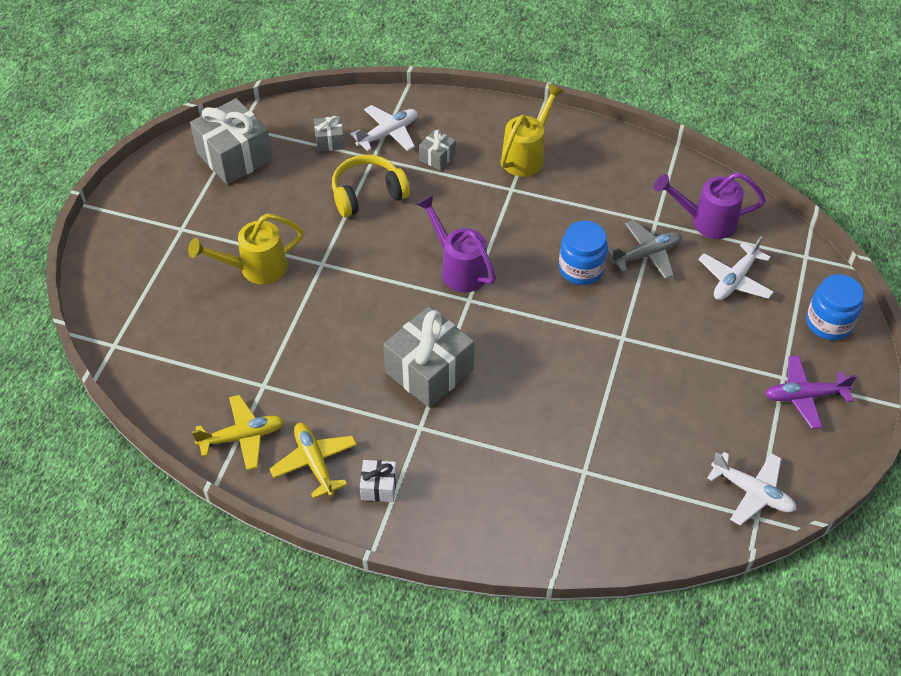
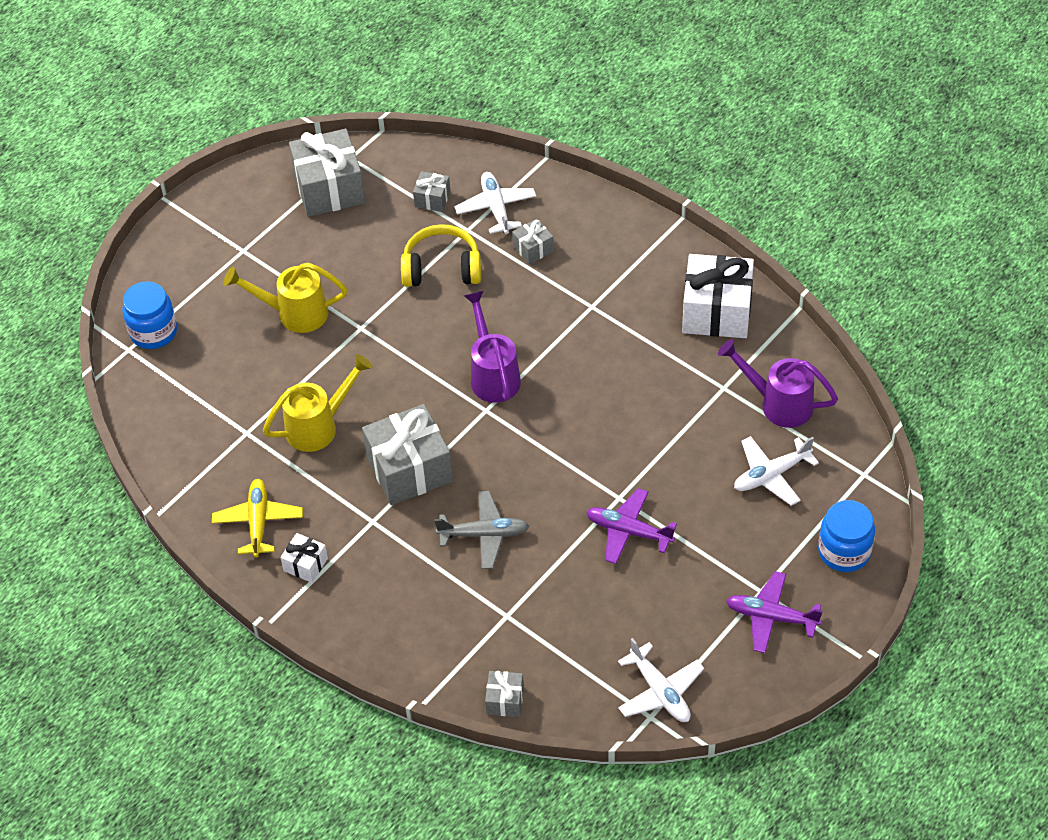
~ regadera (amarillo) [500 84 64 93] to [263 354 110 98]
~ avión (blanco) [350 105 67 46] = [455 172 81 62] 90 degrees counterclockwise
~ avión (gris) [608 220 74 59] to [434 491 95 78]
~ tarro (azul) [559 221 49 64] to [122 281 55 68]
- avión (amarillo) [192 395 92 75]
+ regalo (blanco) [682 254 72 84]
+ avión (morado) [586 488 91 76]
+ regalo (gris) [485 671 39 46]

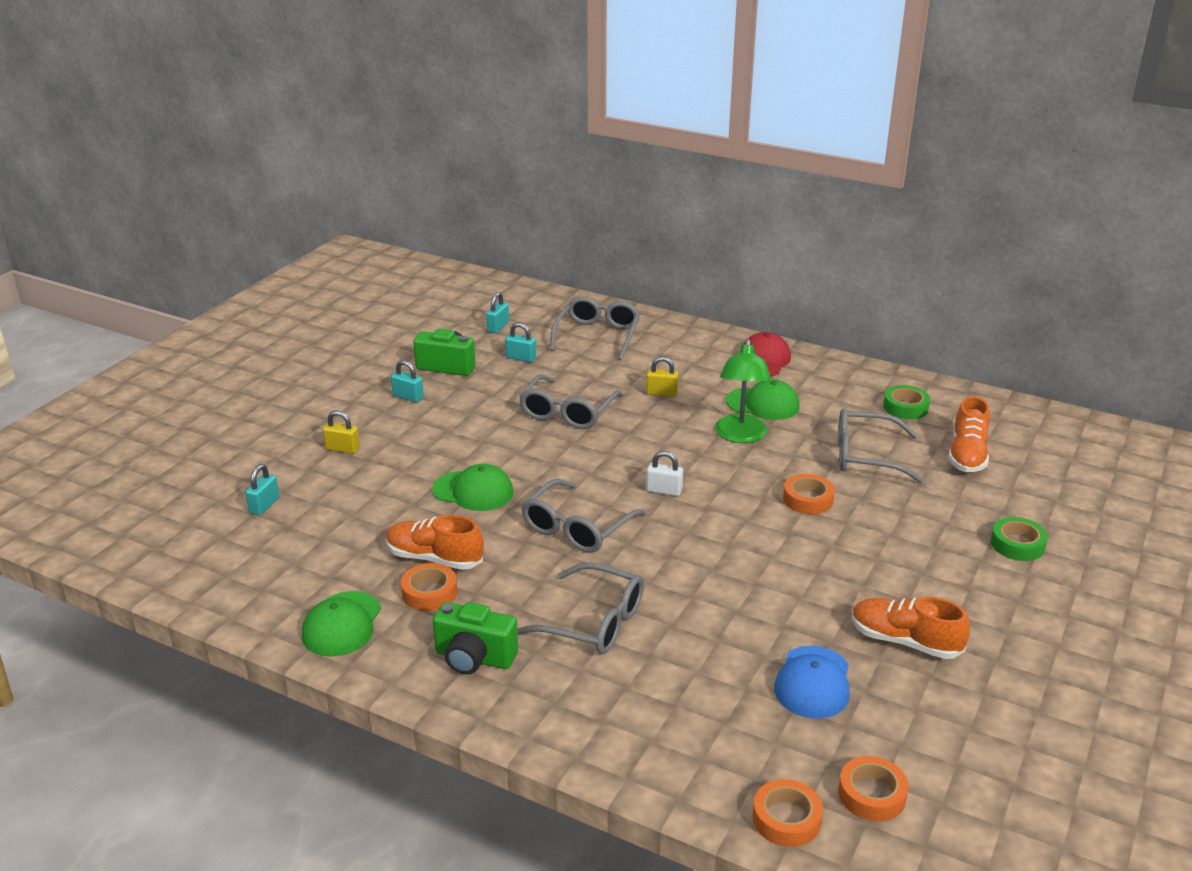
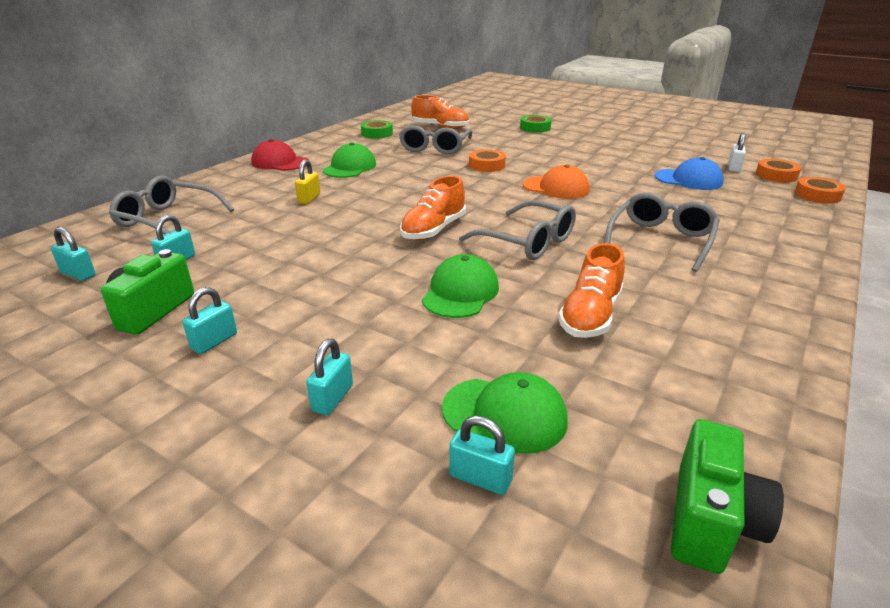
- lámpara (verde) [715 339 56 104]
- gafas (gris) [519 375 104 54]
~ candado (amarillo) [323 411 37 43] to candado (turquesa) [306 339 47 76]
~ candado (blanco) [646 451 37 45] to [728 132 18 40]
- cinta adhesiva (naranja) [401 563 56 48]
~ gorra (verde) [302 591 79 66] to [442 372 126 82]
~ zapato (naranja) [852 597 118 62] to [400 176 66 64]
~ cámara (verde) [433 602 85 73] to [671 419 113 155]
+ gorra (naranja) [523 164 67 35]

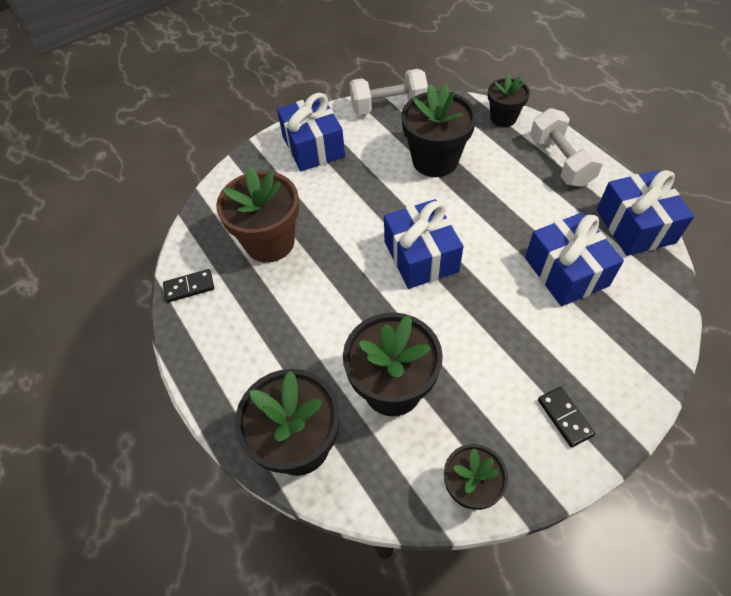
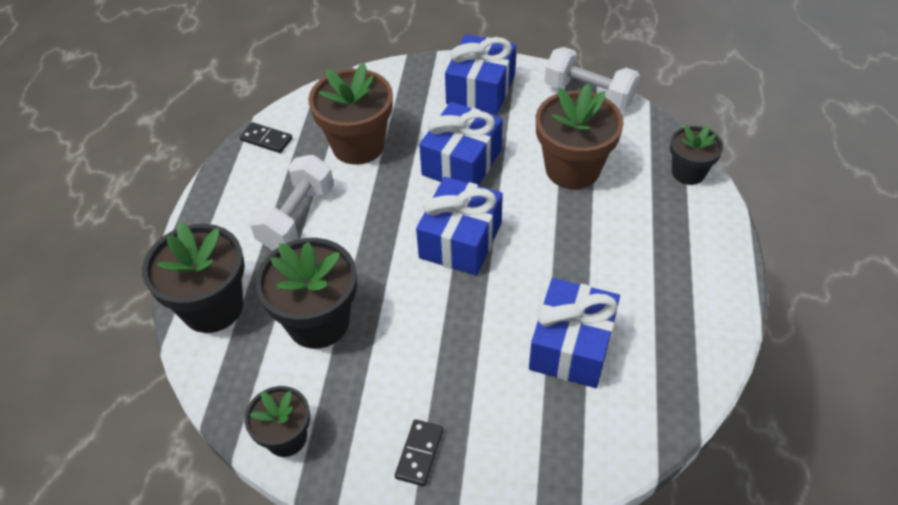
~ maceta (negro) [401 83 76 94] to maceta (marrón) [536 84 88 105]
~ mancuerna (blanco) [530 108 74 79] to [249 155 85 96]
~ regalo (azul) [597 170 97 86] to [419 102 84 83]

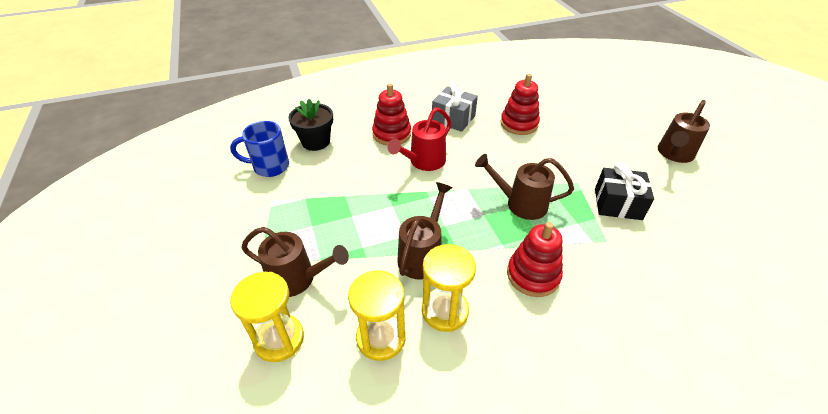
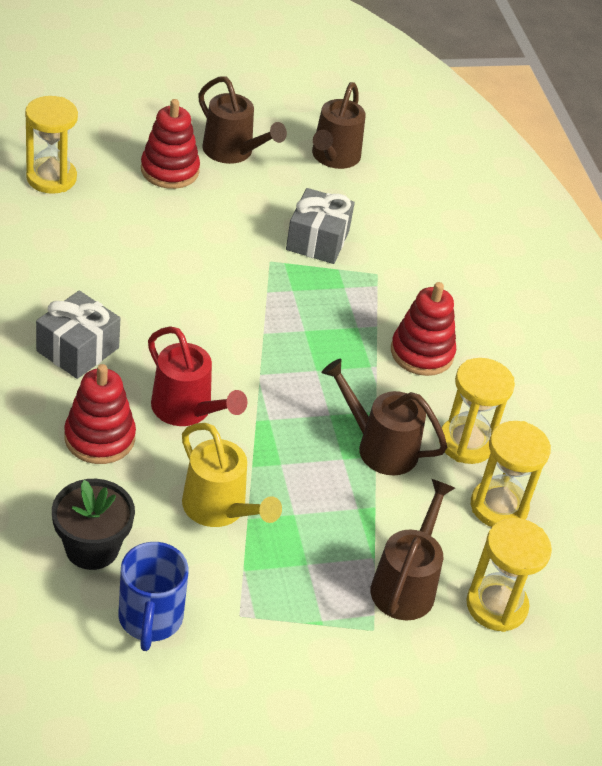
~ juguete apilable (rojo) [500 74 40 61] to [141 99 59 90]
~ regadera (marrón) [475 154 99 66] to [312 82 54 87]
~ regalo (negro) [595 163 59 57] to regalo (gris) [286 188 69 76]
+ reloj de arena (amarillo) [25 96 53 98]
+ regadera (amarillo) [182 423 100 104]

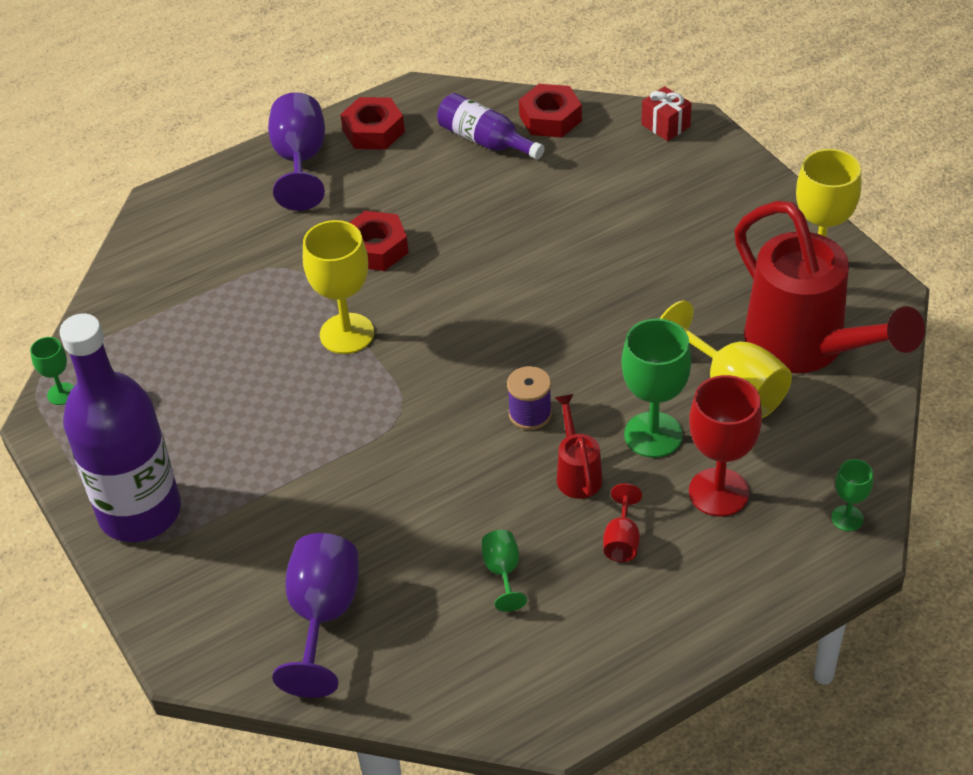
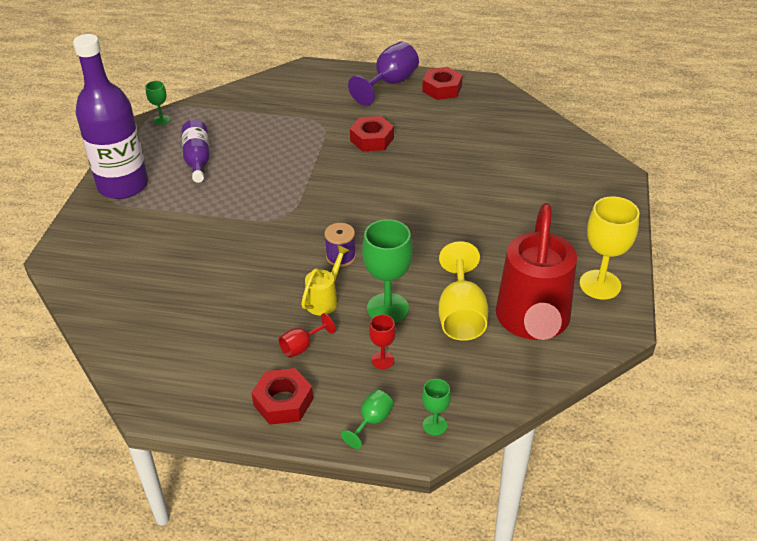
~ tuerca (rojo) [519 84 63 54] to [251 368 62 57]
- regalo (rojo) [641 86 51 55]
~ botella (morado) [437 93 107 66] to [182 120 28 63]
- copa (amarillo) [303 220 71 134]
~ copa (rojo) [689 375 73 141] = [369 314 27 55] x0.52
~ regadera (rojo) [555 394 48 105] to regadera (amarillo) [301 245 49 70]
~ copa (verde) [482 530 45 82] to [341 390 53 59]
- copa (morado) [272 533 87 165]

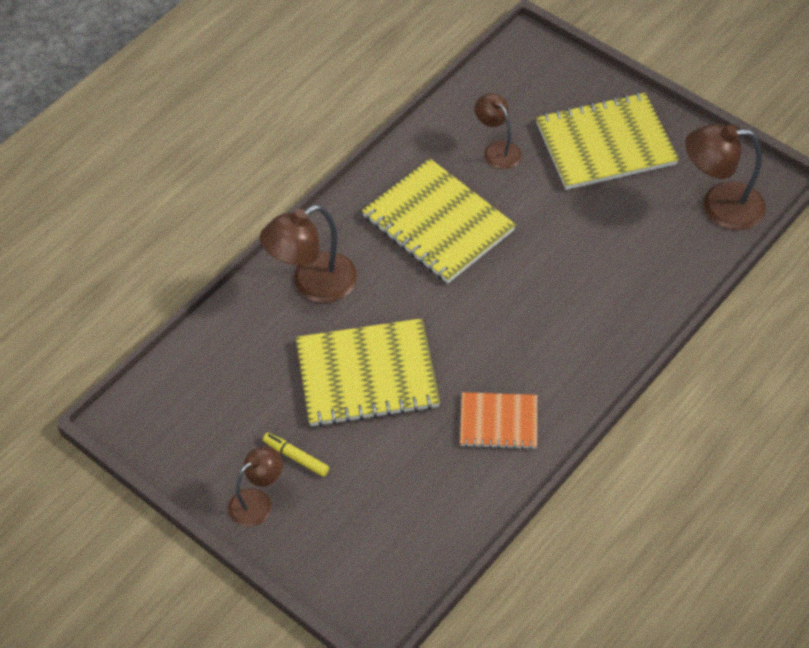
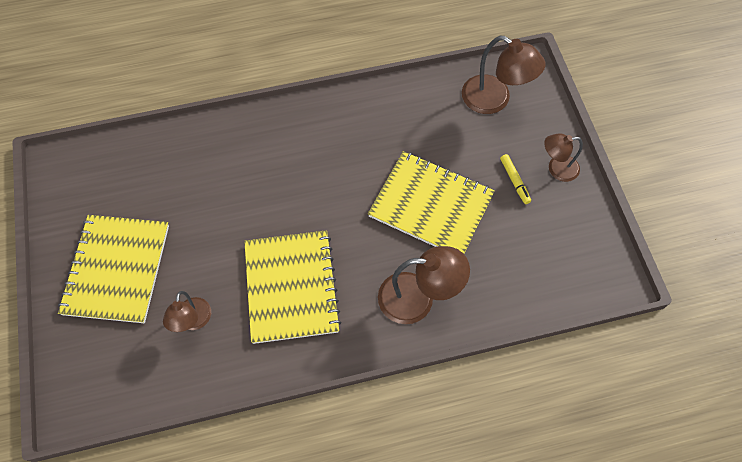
~ cuaderno (amarillo) [536 92 143 98] = [58 215 111 108] 75 degrees clockwise
~ lámpara (marrón) [685 124 81 106] to [462 36 84 78]
- cuaderno (naranja) [460 392 77 58]

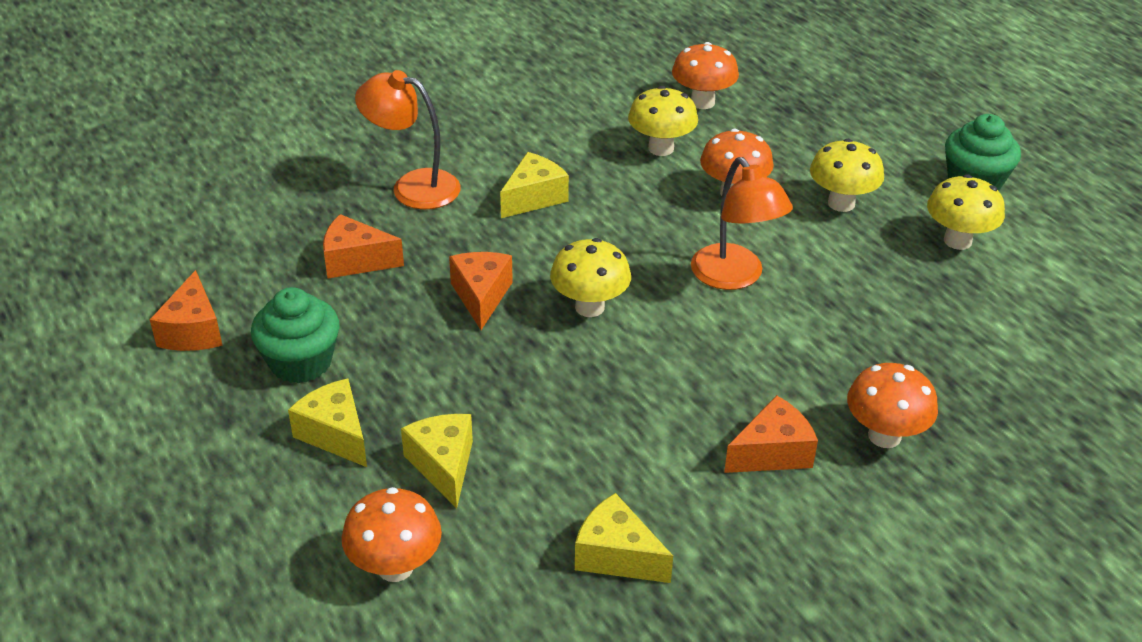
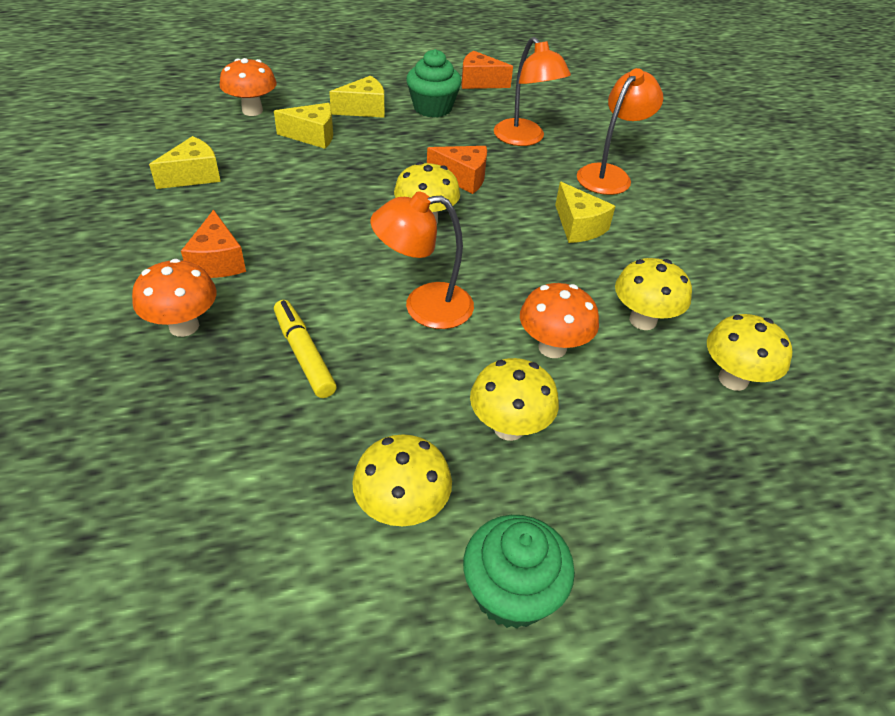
~ seta (naranja) [672 42 67 67] to seta (amarillo) [707 314 85 77]
~ queso (naranja) [323 214 81 65] to lámpara (naranja) [494 37 77 109]
+ rotulador (amarillo) [274 300 63 98]

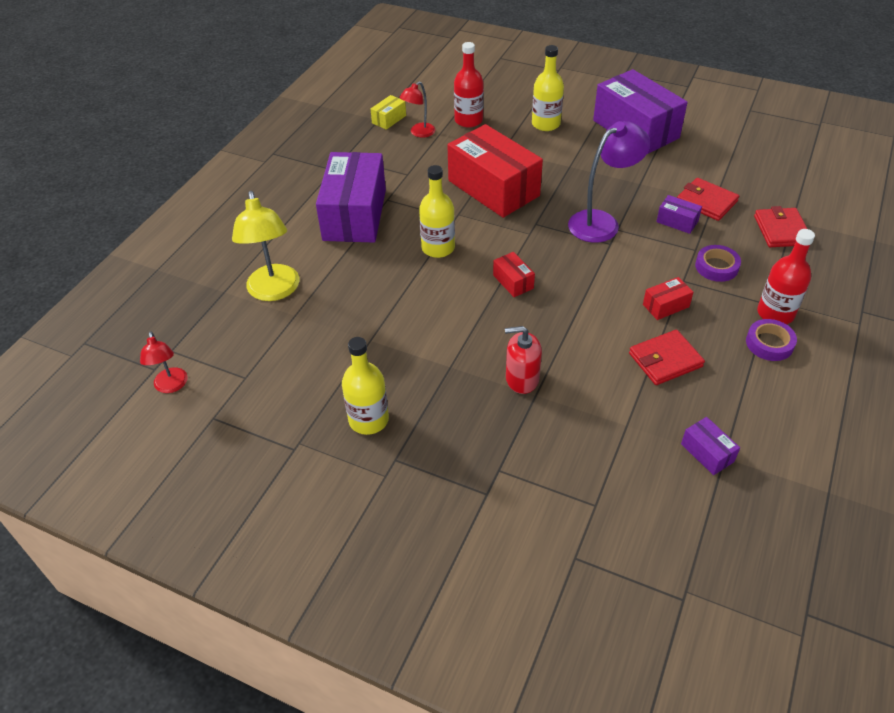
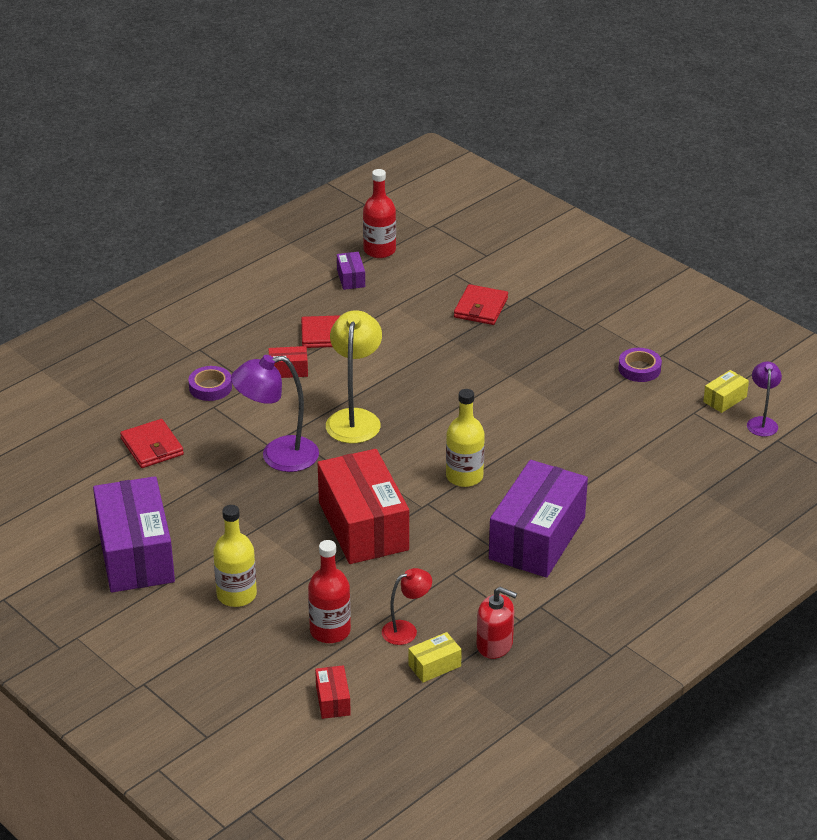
~ lámpara (amarillo) [232 191 67 110] to [326 310 56 133]
- caja (morado) [656 195 46 39]
~ cartera (rojo) [754 206 53 41] to [454 284 54 41]
~ botella (rojo) [757 229 58 95] to [363 169 33 89]
~ caja (rojo) [493 252 42 45] to [315 665 36 54]
~ cinta adhesiva (morado) [746 319 51 42] to [618 348 44 34]
~ dispensador de jabón (rojo) [505 326 37 68] to [477 587 40 72]
~ lámpara (rojo) [140 331 47 62] to lámpara (morado) [747 362 35 75]
- botella (amarillo) [342 337 47 98]
+ caja (amarillo) [703 370 46 43]

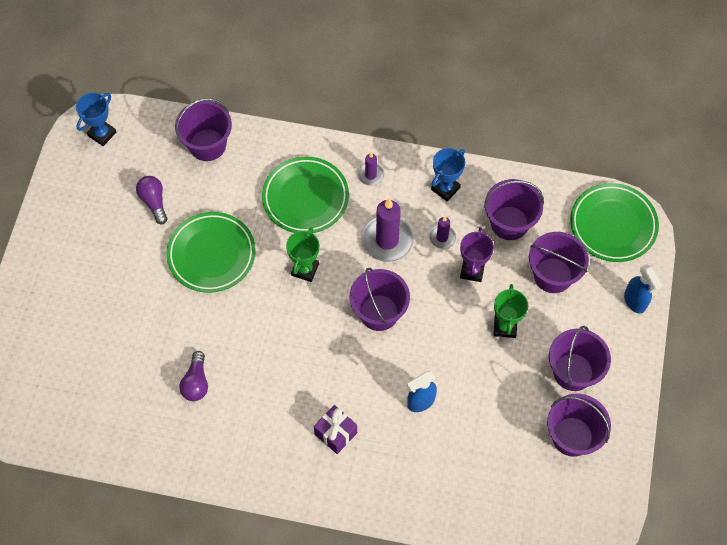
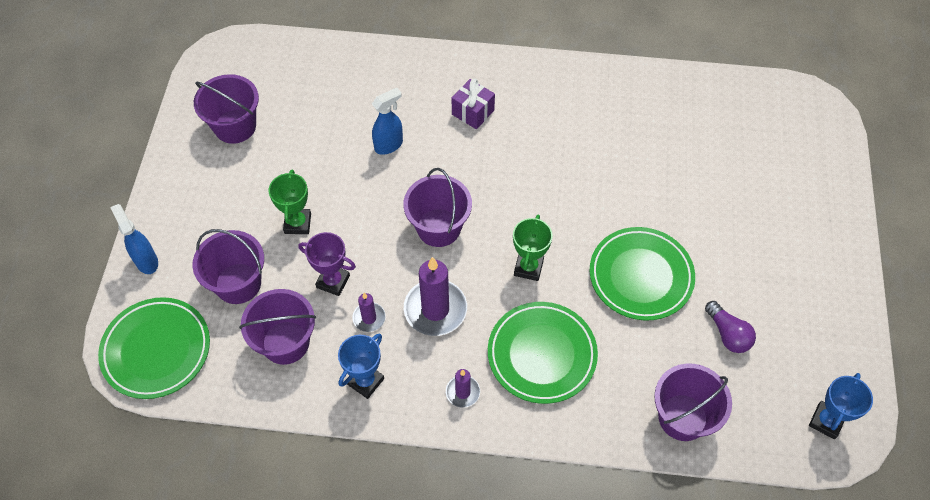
~ trofeo (morado) [460 228 34 54] = [298 232 58 64] 75 degrees counterclockwise
- balde (morado) [549 326 62 65]
- bombilla (morado) [179 351 29 50]

